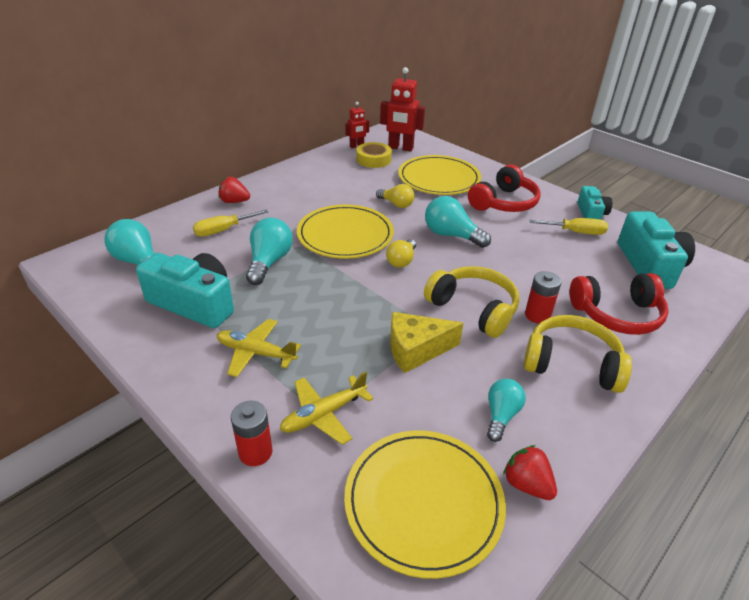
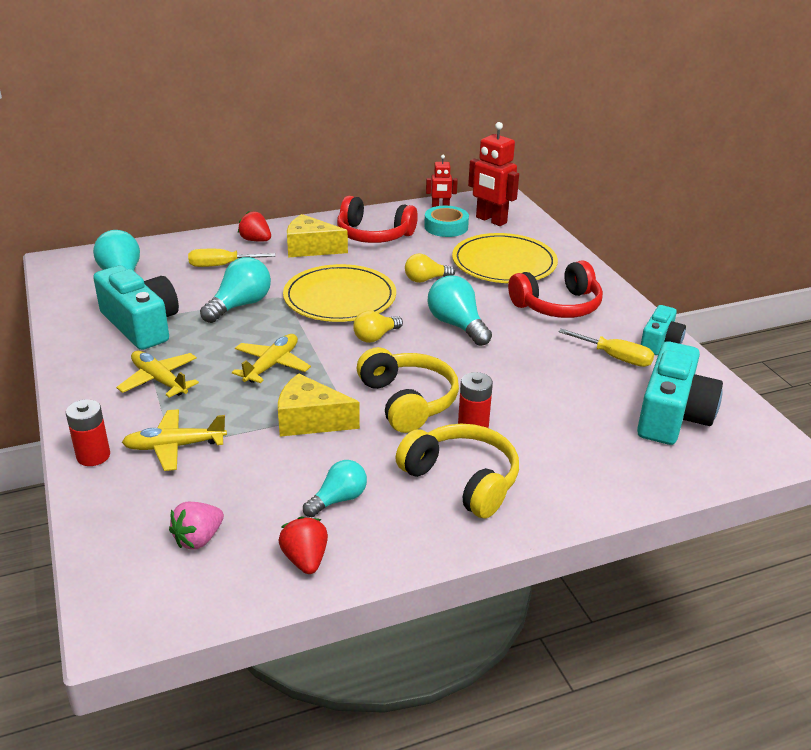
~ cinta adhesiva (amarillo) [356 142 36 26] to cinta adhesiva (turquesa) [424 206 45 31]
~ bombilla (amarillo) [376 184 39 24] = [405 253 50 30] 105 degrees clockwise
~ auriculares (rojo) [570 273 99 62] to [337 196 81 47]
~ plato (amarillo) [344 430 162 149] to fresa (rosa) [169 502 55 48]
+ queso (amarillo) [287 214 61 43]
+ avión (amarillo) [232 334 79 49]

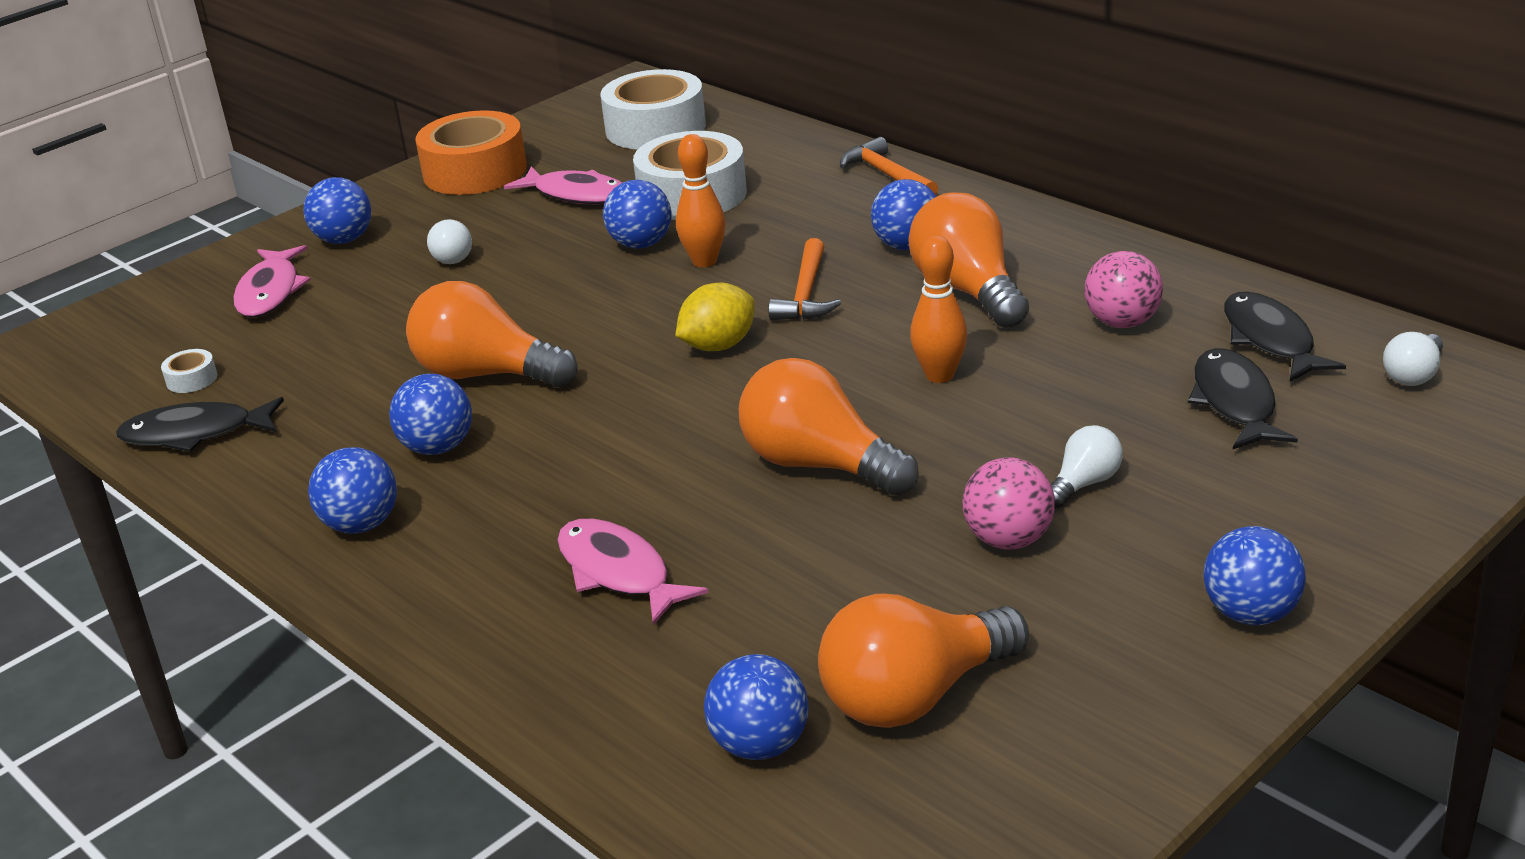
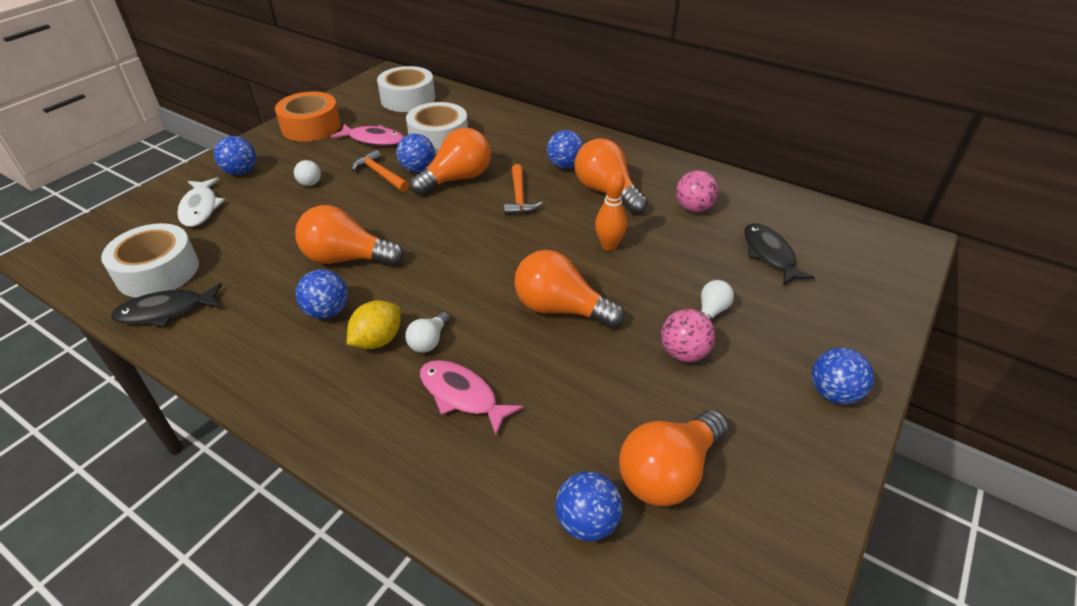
~ bolo (naranja) [676 134 50 133] to bombilla (naranja) [410 128 81 67]
~ martillo (naranja) [840 137 98 58] to [352 150 58 42]
~ pez (rosa) [233 245 78 72] to pez (blanco) [177 177 48 50]
~ limón (amarillo) [675 283 80 68] to [347 300 54 49]
- pez (negro) [1224 292 122 90]
~ bombilla (blanco) [1383 332 60 54] to [405 312 45 41]
~ cinta adhesiva (blanco) [161 349 56 44] = [101 223 98 74] x2.49
- pelota (azul) [308 447 89 87]

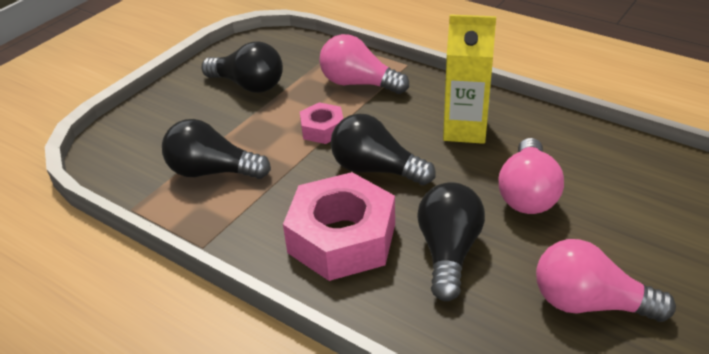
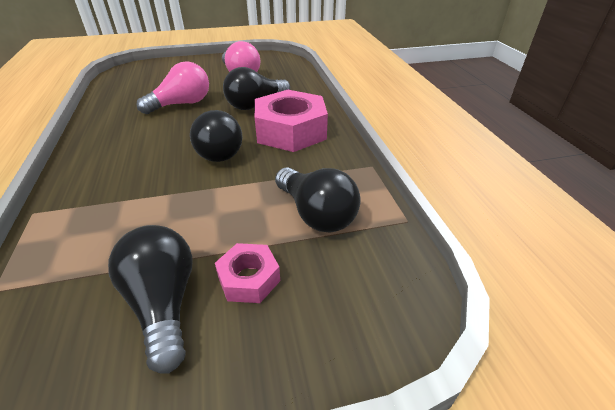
- cartón de leche (amarillo) [443 14 53 130]
- bombilla (rosa) [319 34 90 60]
~ tuerca (rosa) [300 102 44 42] to [215 243 65 60]

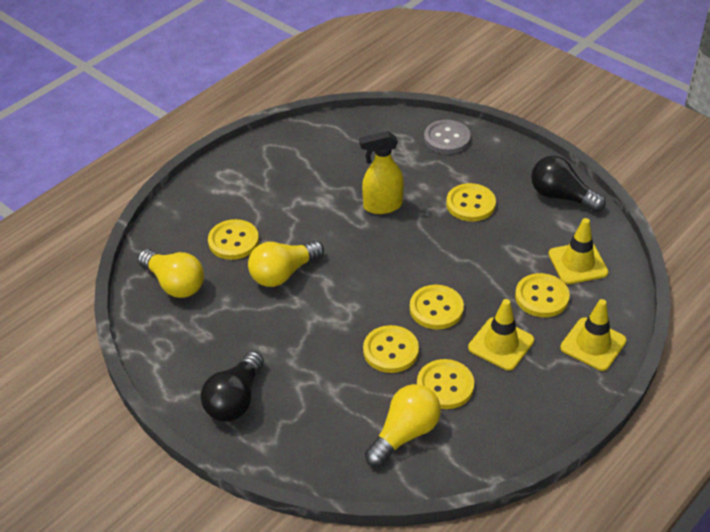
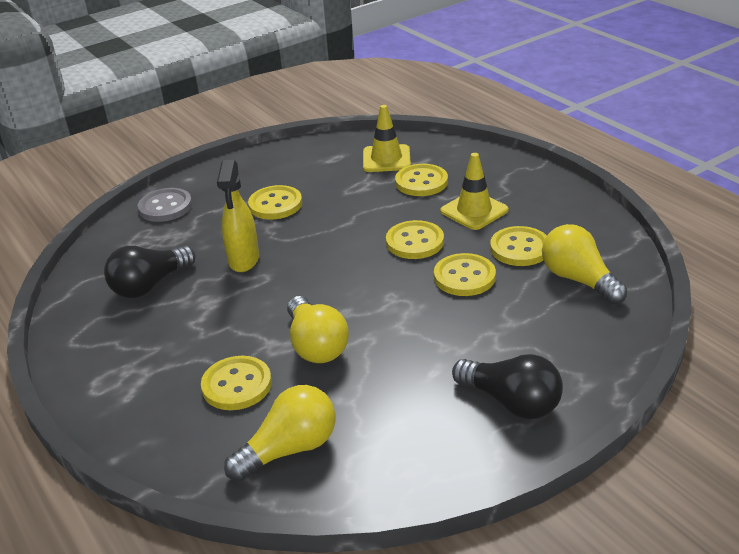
~ bombilla (negro) [531 156 75 56] to [104 246 92 52]
- cono de tráfico (amarillo) [560 299 67 72]

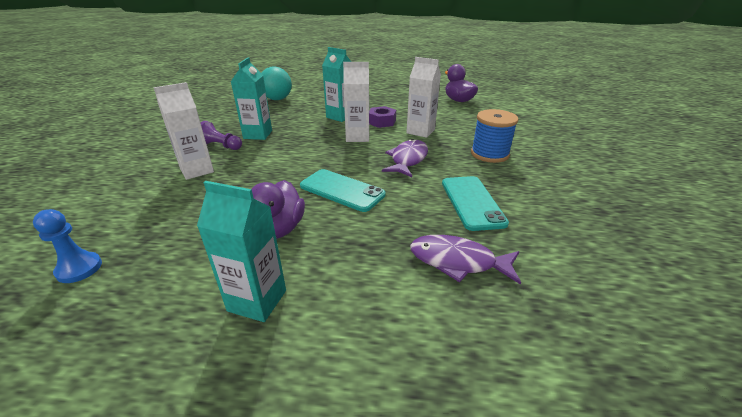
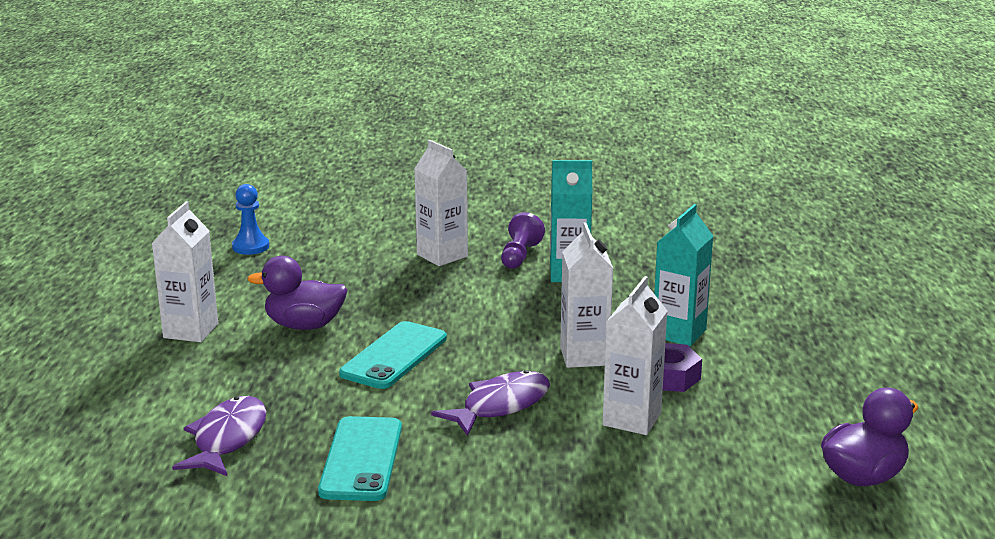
- pelota (turquesa) [262 67 30 33]
- carrete (azul) [471 109 48 54]
~ pez (morado) [382 139 46 38] = [431 370 119 66] 60 degrees counterclockwise
~ móvil (turquesa) [442 176 67 55] = [318 416 84 85] 75 degrees counterclockwise
~ cartón de leche (turquesa) [197 181 89 141] to cartón de leche (blanco) [152 201 66 141]

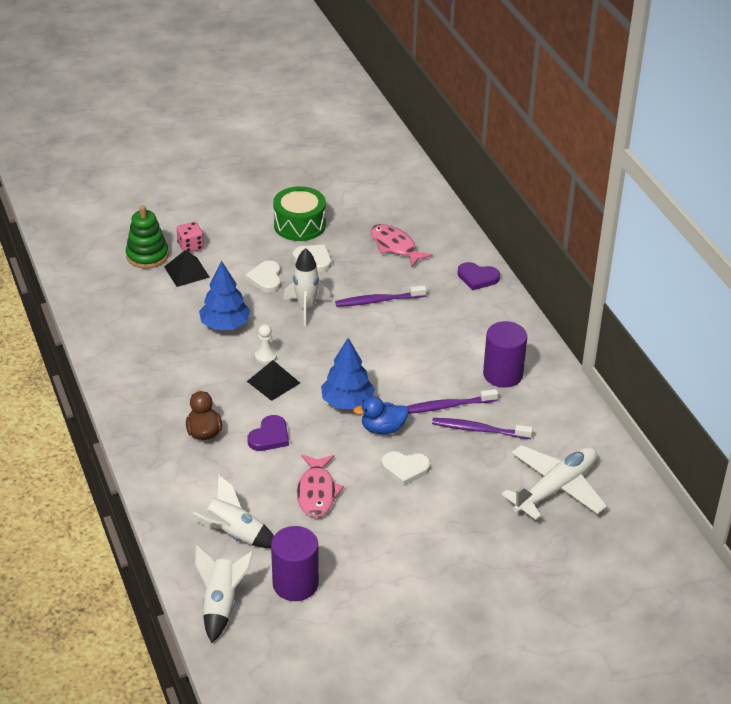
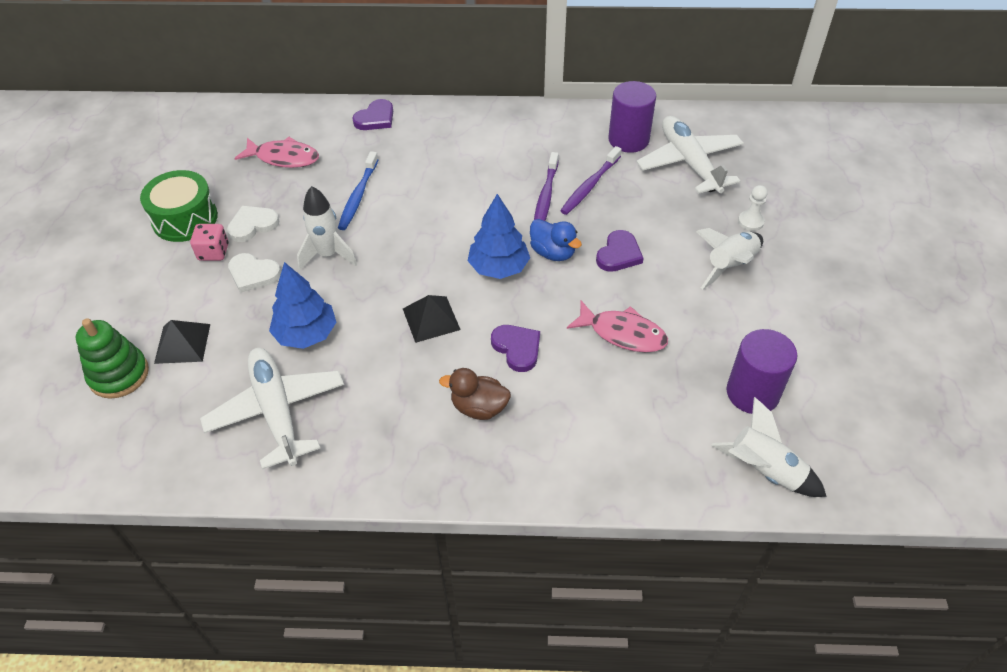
~ dado (rosa) [177 222 27 31] to [190 224 39 37]
~ pez (rosa) [371 224 62 43] = [234 137 85 31] 150 degrees counterclockwise
~ cepillo de dientes (morado) [335 285 92 22] to cepillo de dientes (azul) [338 151 40 79]
~ cilindro (morado) [483 321 44 67] to [608 81 48 72]
~ peón (blanco) [255 324 22 40] to [738 185 30 46]
~ pato (azul) [353 396 56 38] = [530 219 52 42] 60 degrees counterclockwise
~ corazón (blanco) [381 451 50 35] to corazón (morado) [596 230 48 42]
~ cohete (blanco) [193 475 81 73] to [696 228 67 61]
+ avión (blanco) [200 348 144 121]

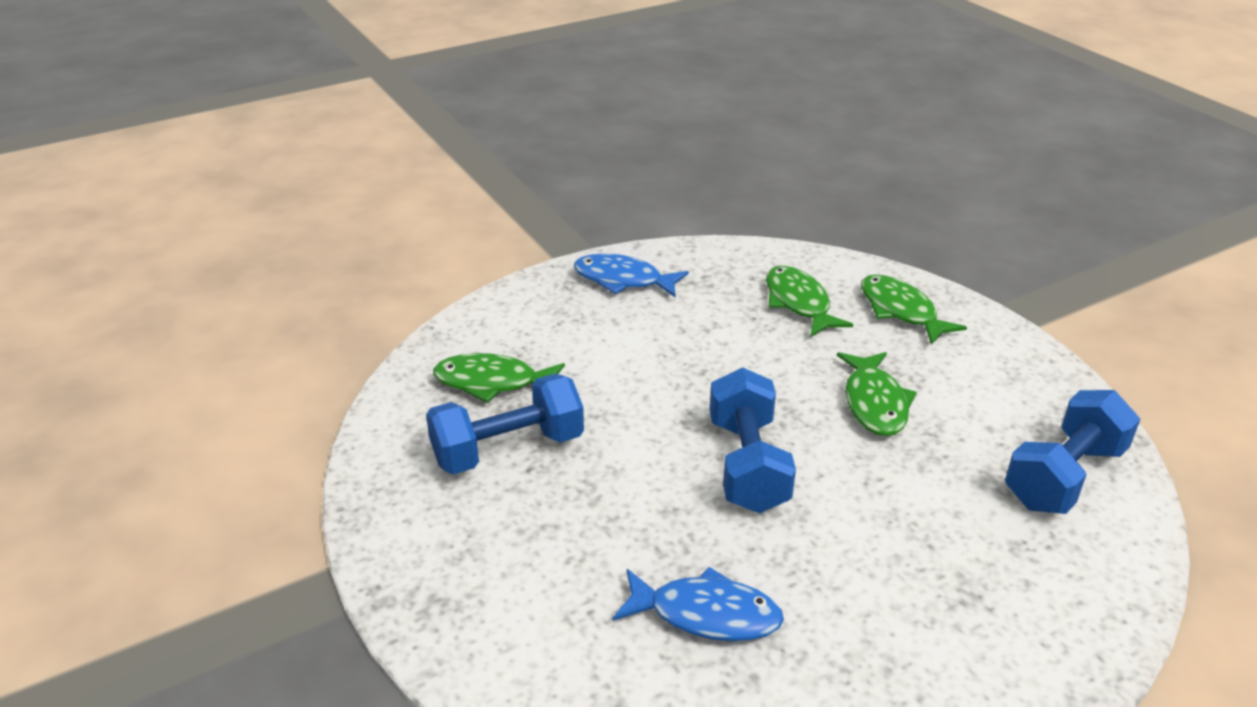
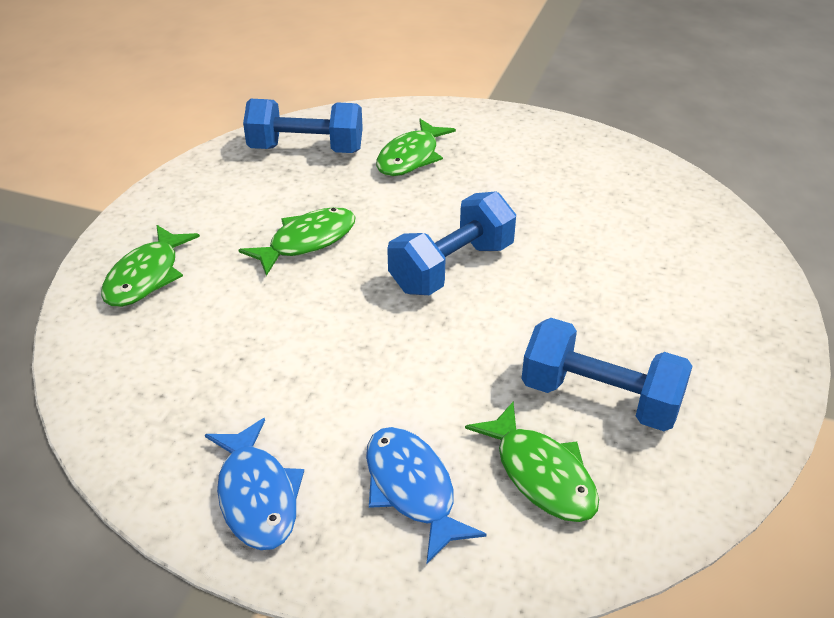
~ pez (verde) [766 266 87 71] to [376 119 80 57]
~ pez (azul) [613 567 171 74] to [366 427 121 136]

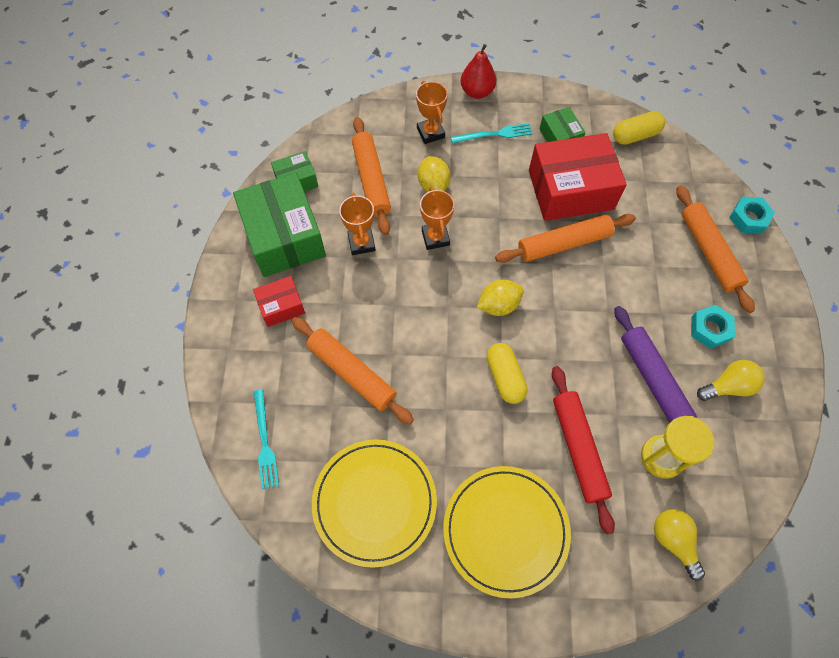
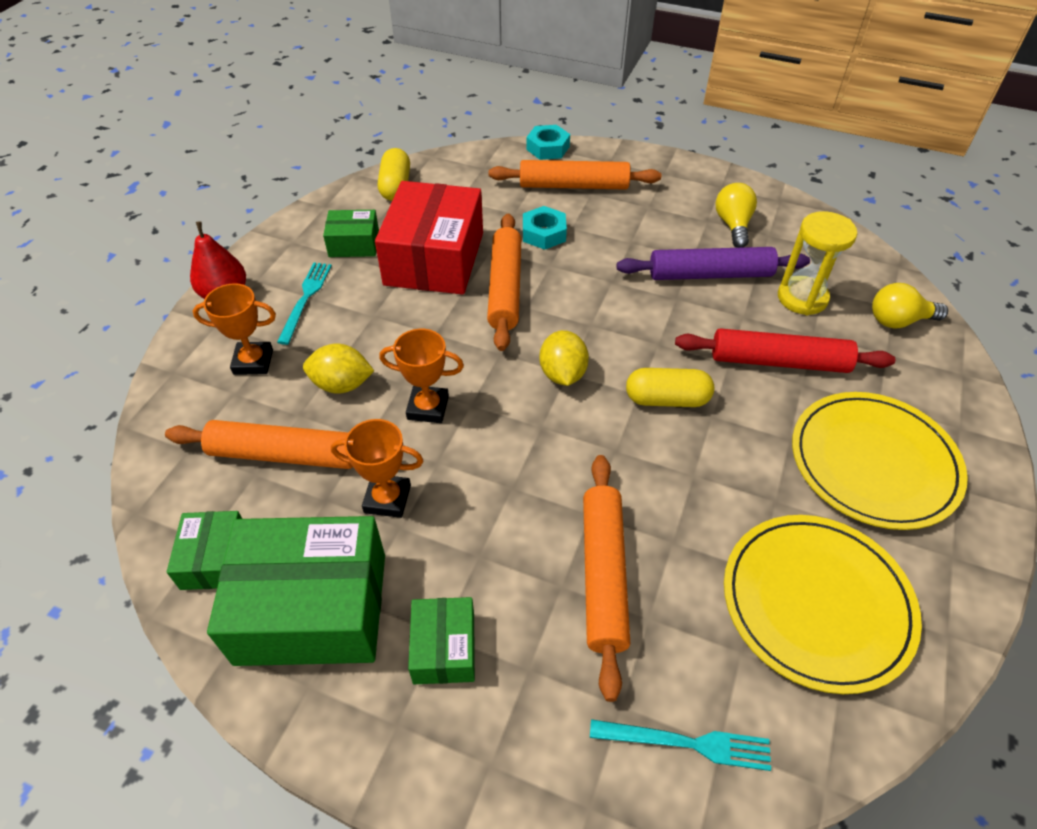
~ caja (rojo) [253 276 52 51] to caja (verde) [408 597 67 87]
~ tuerca (turquesa) [691 305 44 44] to [523 206 44 44]
~ rodillo (naranja) [292 317 122 108] = [583 455 47 247] 60 degrees counterclockwise

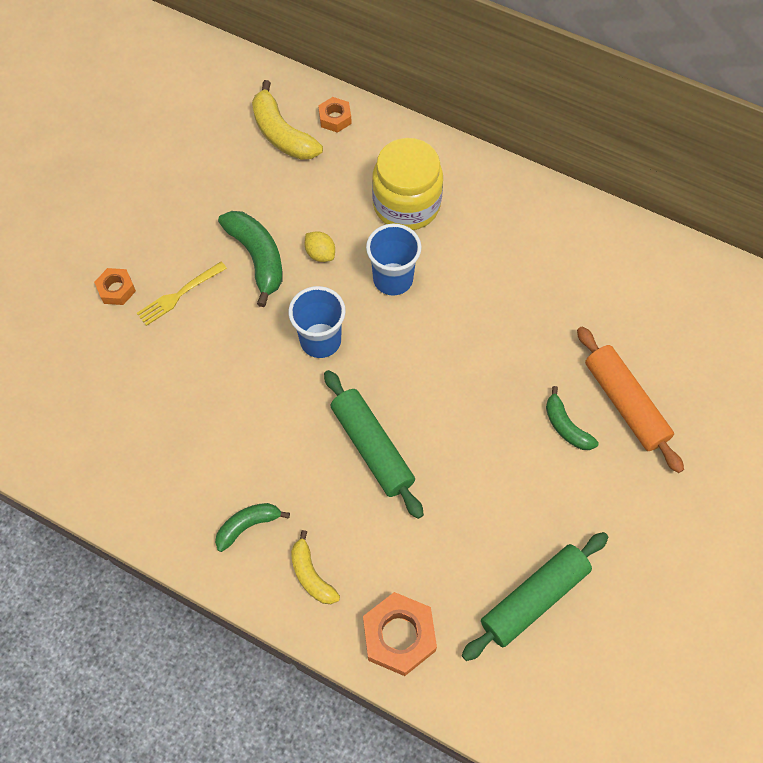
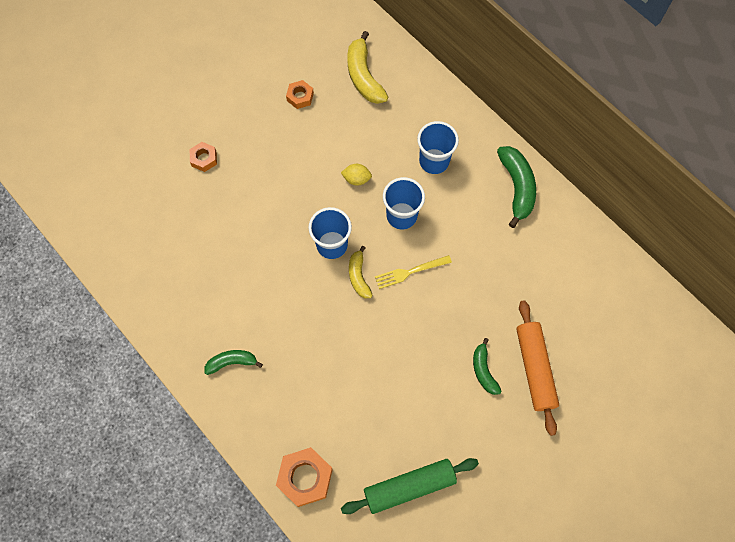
~ tuerca (naranja) [318 97 34 36] to [286 80 28 29]
~ tarro (amarillo) [372 138 71 92] to vaso (azul) [417 121 42 53]
~ plátano (verde) [218 211 65 96] to [497 146 39 82]
~ limón (amarillo) [305 231 30 31] = [341 164 31 22] 60 degrees counterclockwise
~ tenedor (amarillo) [137 261 90 65] to [375 255 77 34]
- rodillo (verde) [324 370 100 149]
~ plátano (amarillo) [291 530 49 74] to [349 246 24 52]

